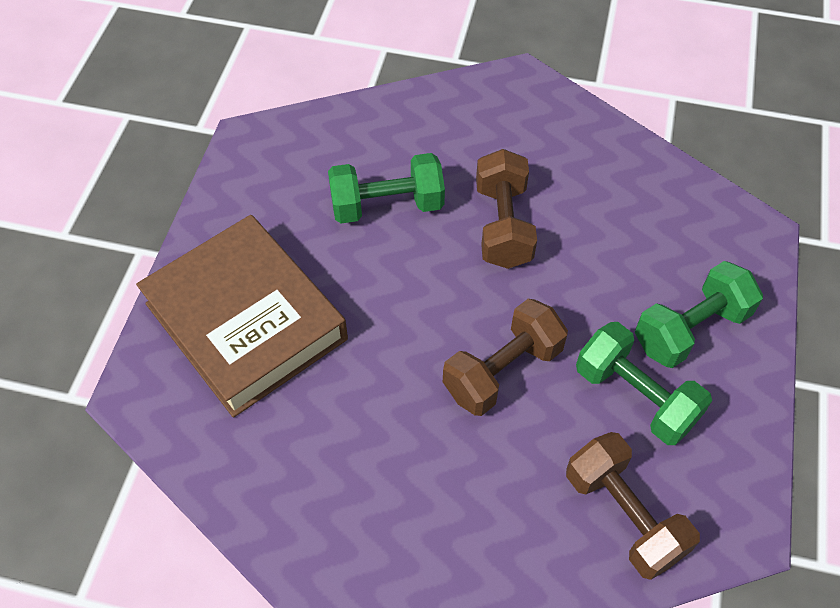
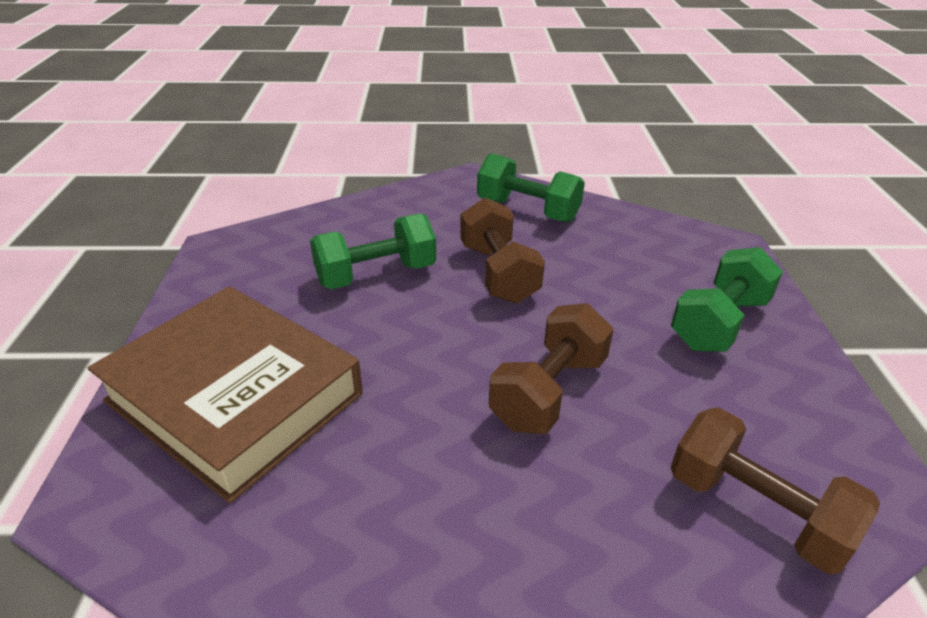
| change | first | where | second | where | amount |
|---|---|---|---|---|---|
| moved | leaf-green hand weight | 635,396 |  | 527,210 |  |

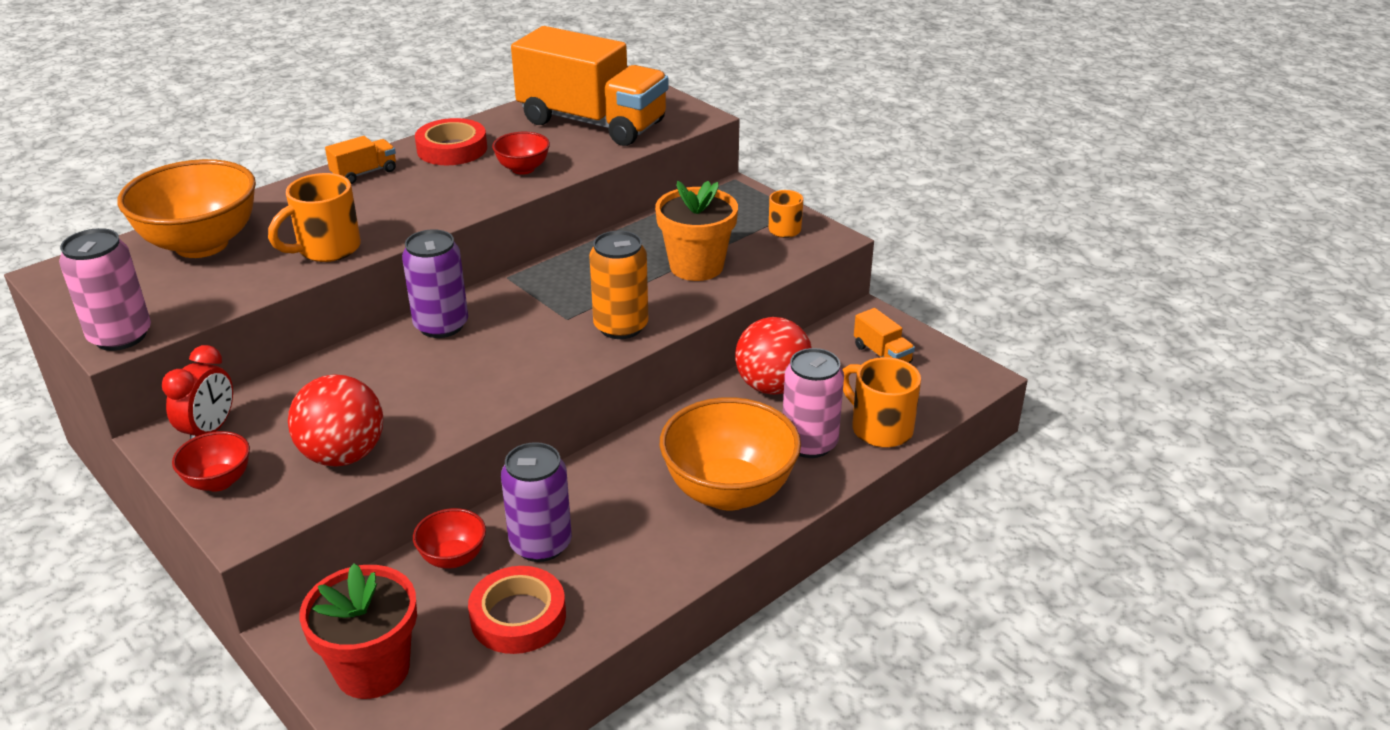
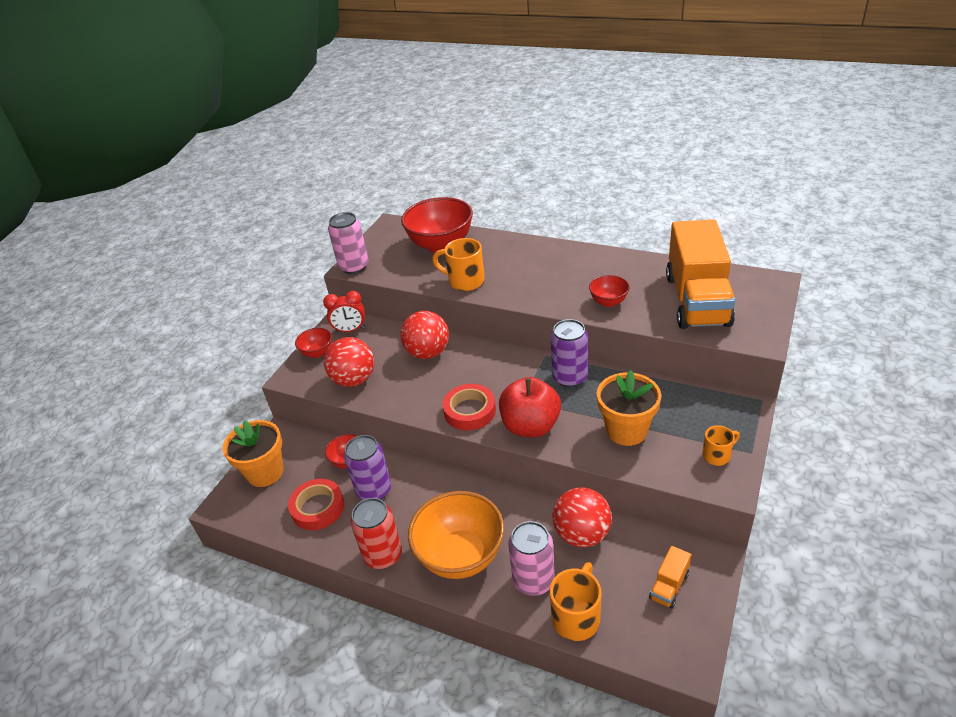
| change | first | where | second | where | amount |
|---|---|---|---|---|---|
| recoloured | orange-coloured bowl | 201,244 | red bowl | 441,245 |  |
| recoloured | red flower pot | 372,670 | orange-coloured flower pot | 265,472 |  |
| removed | orange-coloured truck | 364,173 |  |  |  |
| moved | purple soda can | 441,325 |  | 570,377 |  |
| moved | red tape | 452,149 |  | 469,411 |  |
| replaced | orange-coloured soda can | 621,327 | red toy apple | 530,426 |  |
| added |  |  | red soda can | 383,555 |  |
| added |  |  | red play ball | 428,353 |  |

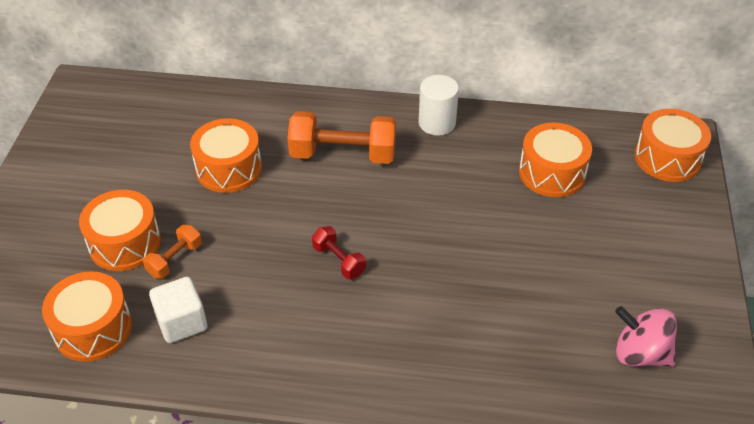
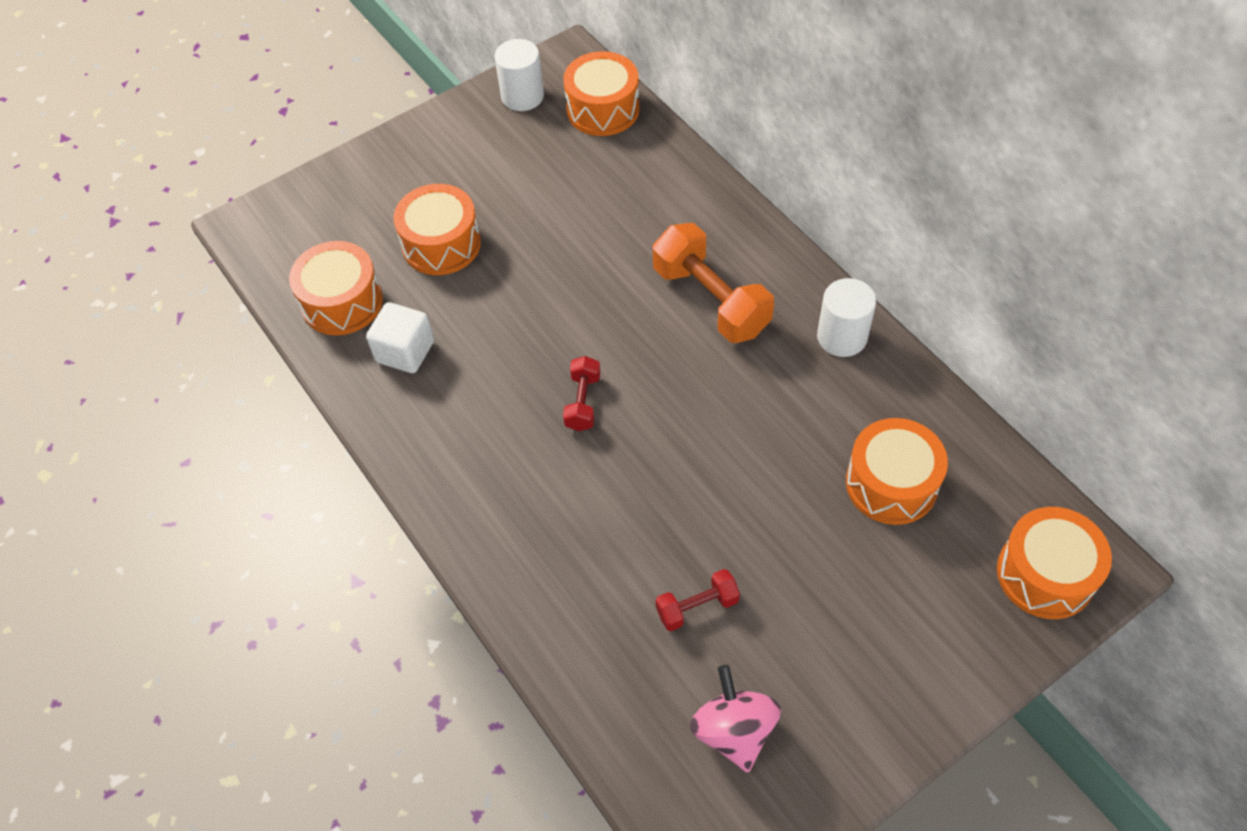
| change | first | where | second | where | amount |
|---|---|---|---|---|---|
| removed | orange-coloured hand weight | 175,260 |  |  |  |
| moved | orange-coloured snare drum | 229,168 |  | 603,109 |  |
| added |  |  | snow-white cylinder | 522,96 |  |
| added |  |  | red hand weight | 697,607 |  |

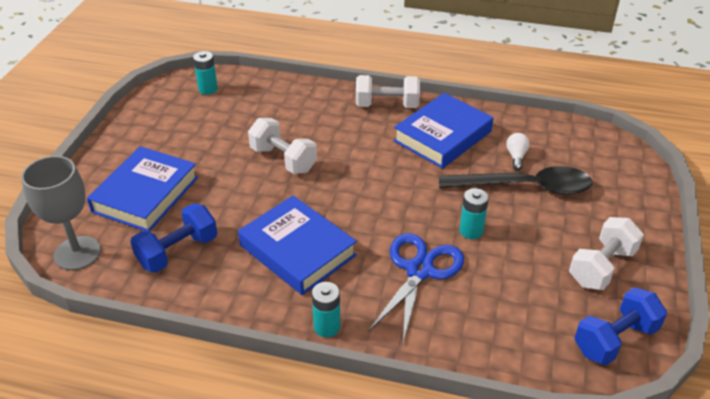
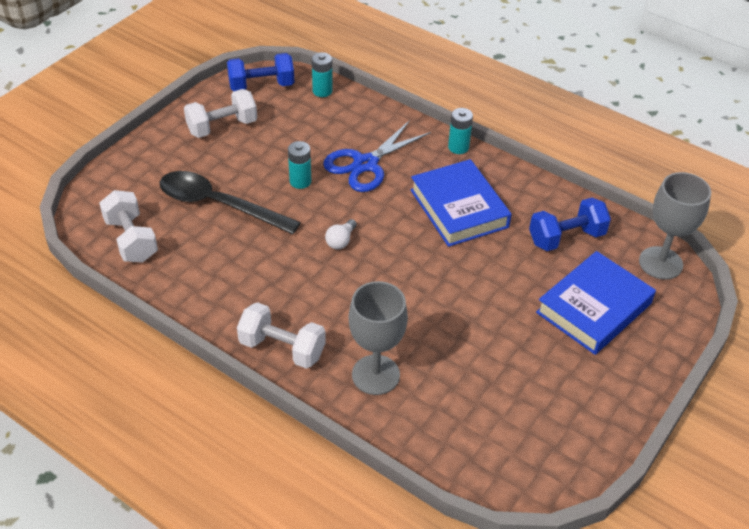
| change | first | where | second | where | amount |
|---|---|---|---|---|---|
| moved | teal AA battery | 208,89 |  | 322,91 |  |
| moved | snow-white hand weight | 283,159 |  | 131,240 |  |
| removed | royal blue hardback | 442,136 |  |  |  |
| moved | snow-white lightbulb | 516,156 |  | 341,241 |  |
| added |  |  | gray wine glass | 375,375 |  |

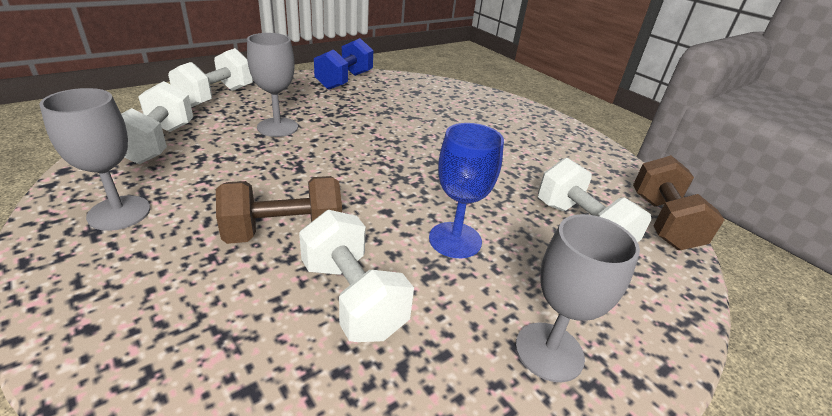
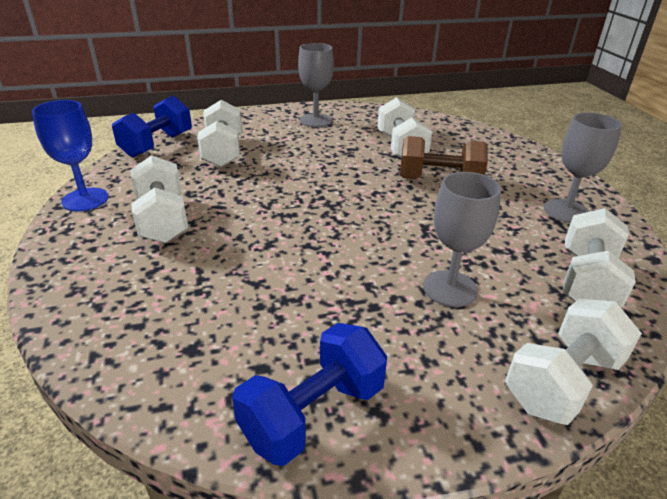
| change | first | where | second | where | amount |
|---|---|---|---|---|---|
| moved | royal blue wine glass | 455,240 |  | 85,199 |  |
| recoloured | brown hand weight | 662,222 | royal blue hand weight | 157,145 |  |
| added |  |  | snow-white hand weight | 163,220 |  |

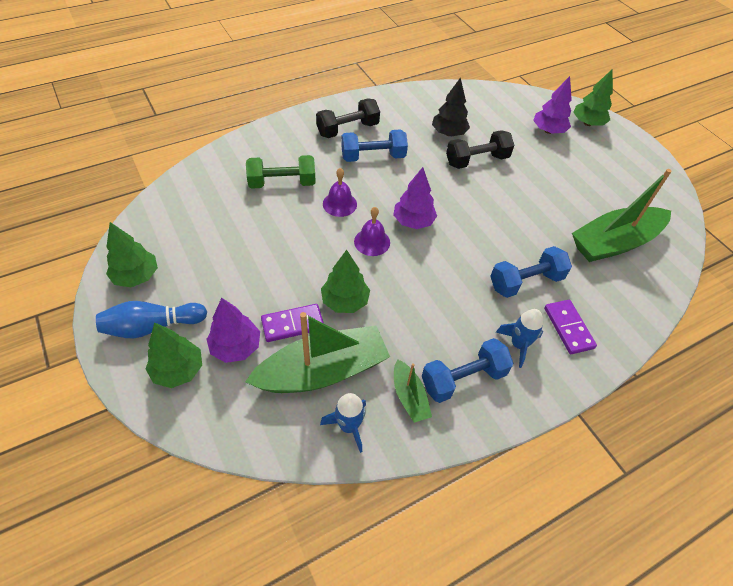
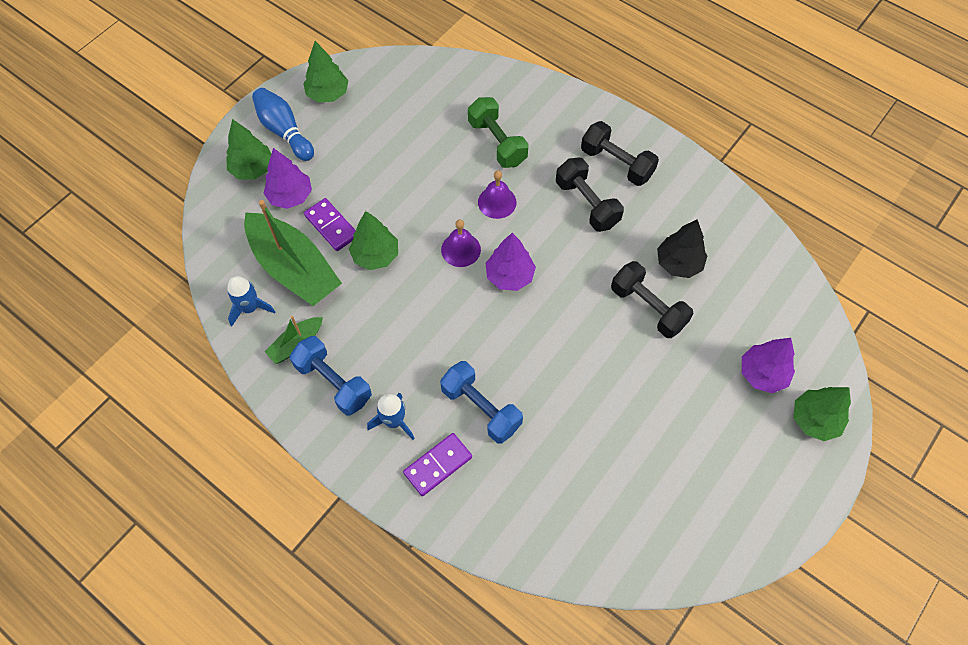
| change | first | where | second | where | amount |
|---|---|---|---|---|---|
| recoloured | royal blue hand weight | 373,157 | ebony hand weight | 587,204 |  |
| removed | leaf-green boat | 614,243 |  |  |  |

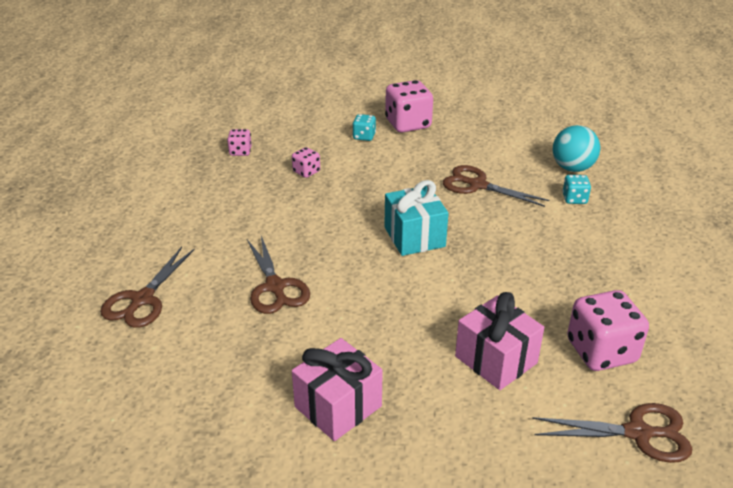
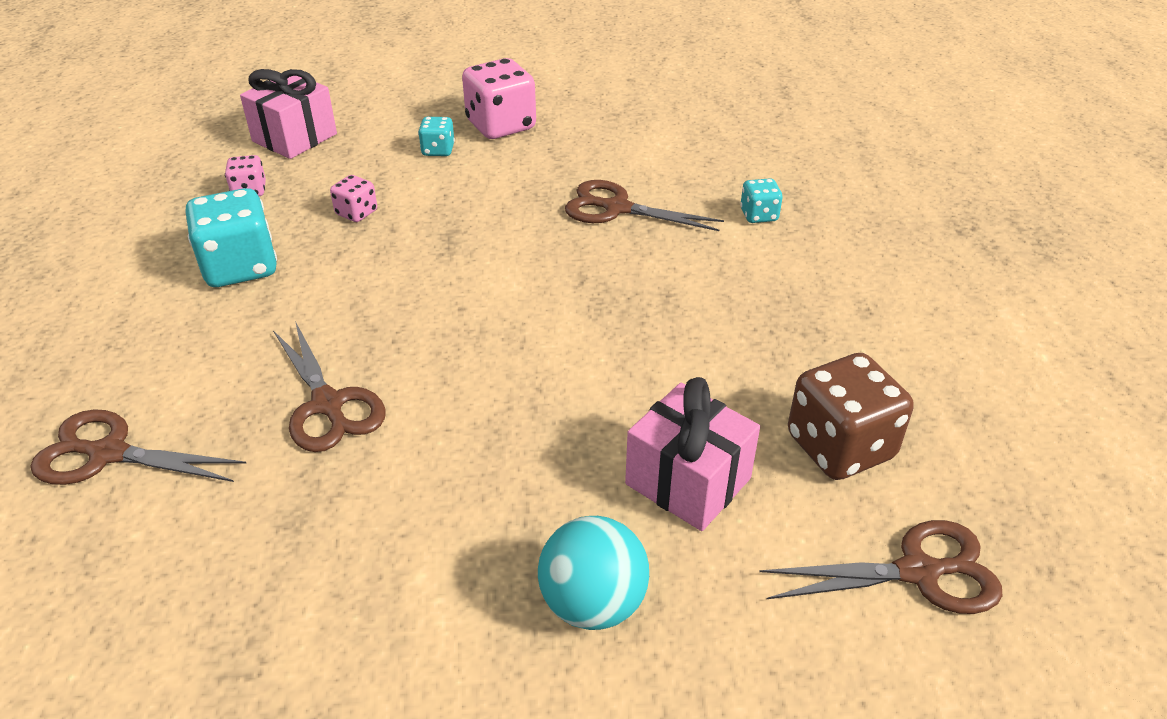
| change | first | where | second | where | amount |
|---|---|---|---|---|---|
| turned | brown scissors | 142,299 |  | 108,453 | 90 degrees clockwise |
| moved | rose-pink wrapped gift | 338,406 |  | 294,138 |  |
| removed | teal wrapped gift | 414,237 |  |  |  |
| moved | teal play ball | 572,168 |  | 593,603 |  |
| recoloured | rose-pink die | 601,351 | brown die | 840,447 |  |
| added |  |  | teal die | 240,267 |  |

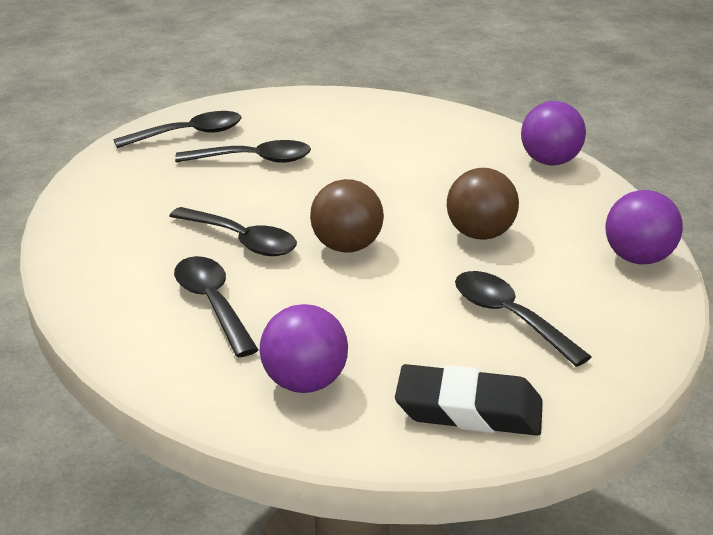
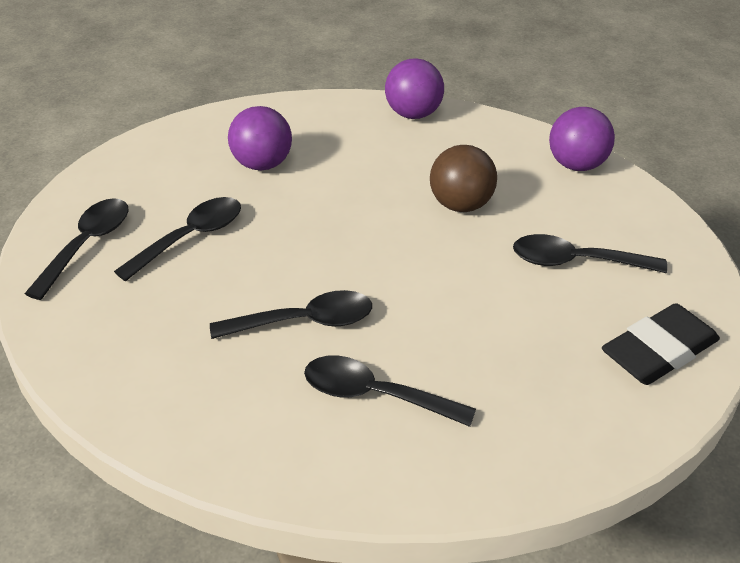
| change | first | where | second | where | amount |
|---|---|---|---|---|---|
| moved | purple play ball | 305,383 |  | 262,164 |  |
| removed | brown play ball | 347,247 |  |  |  |

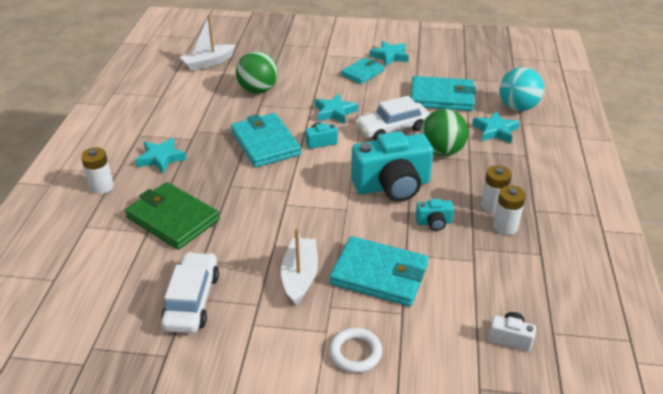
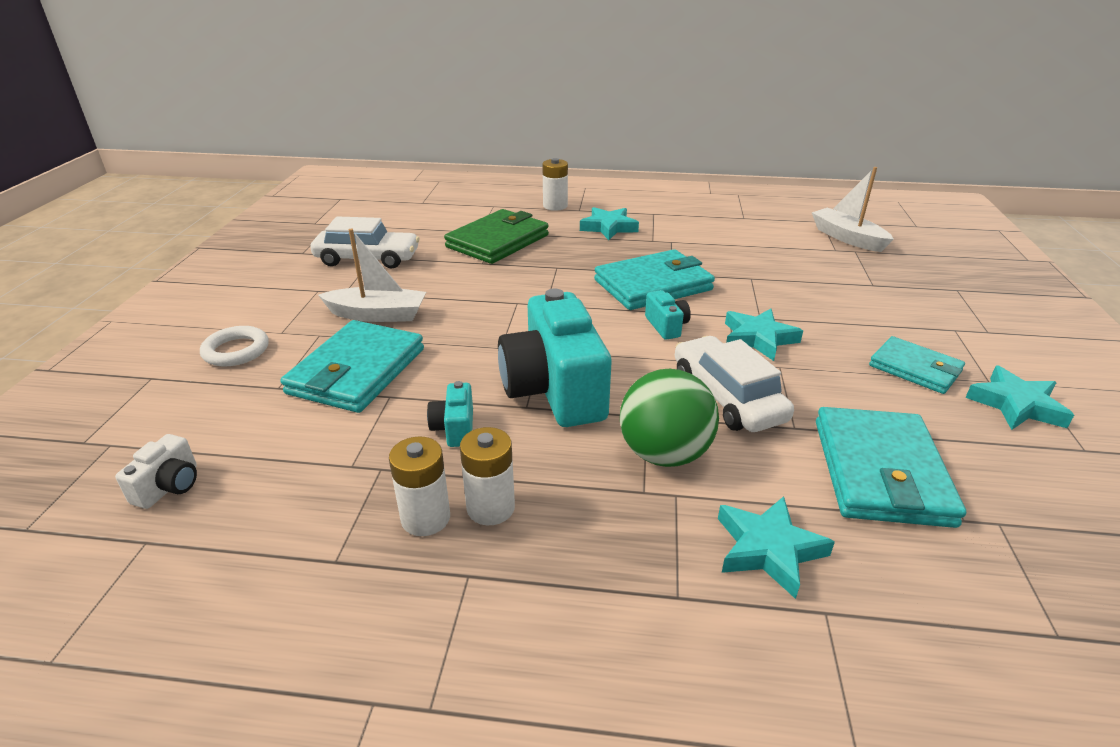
| change | first | where | second | where | amount |
|---|---|---|---|---|---|
| removed | leaf-green play ball | 258,90 |  |  |  |
| removed | teal play ball | 517,107 |  |  |  |

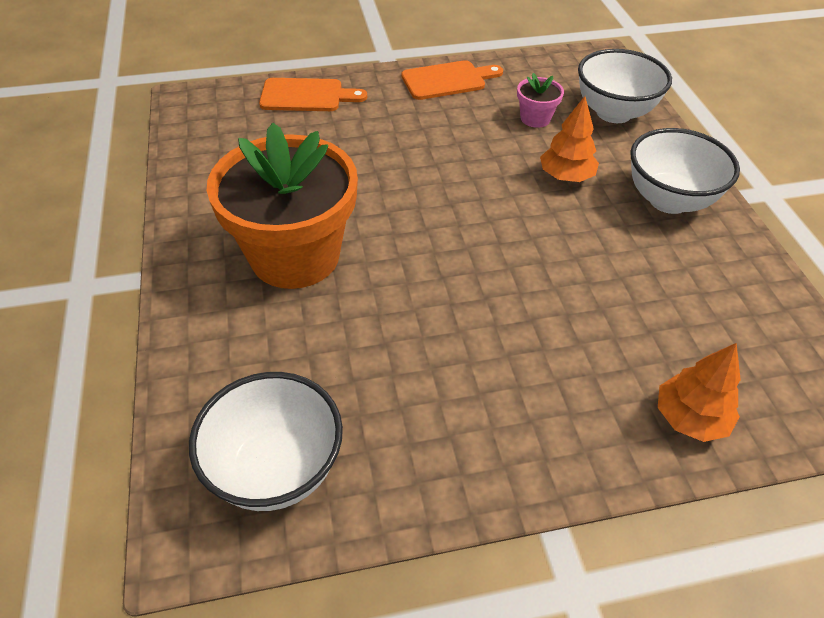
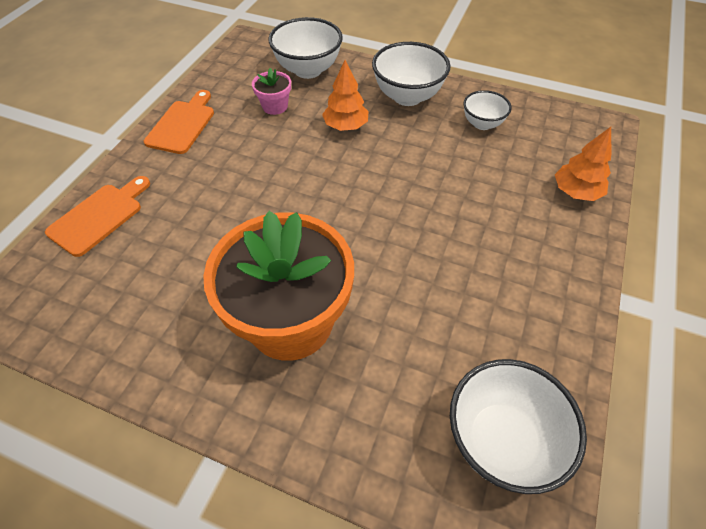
| change | first | where | second | where | amount |
|---|---|---|---|---|---|
| added |  |  | snow-white bowl | 482,124 |  |

